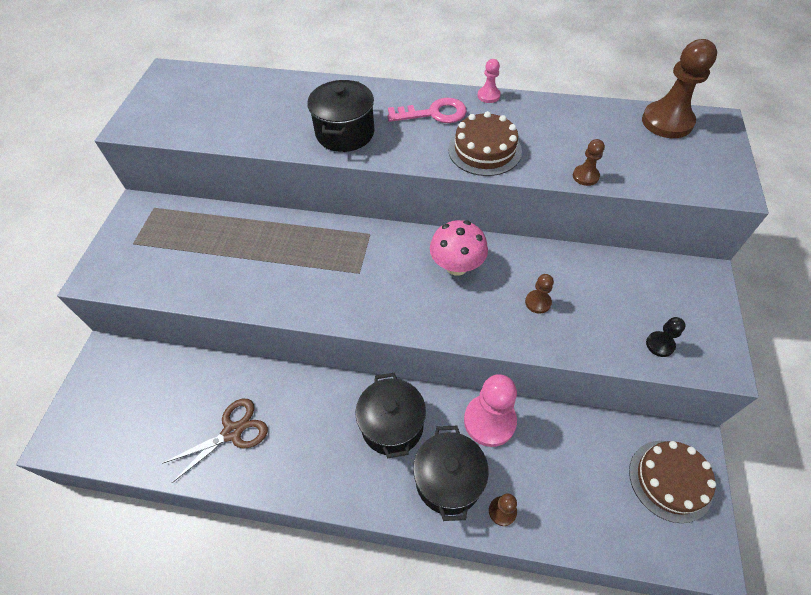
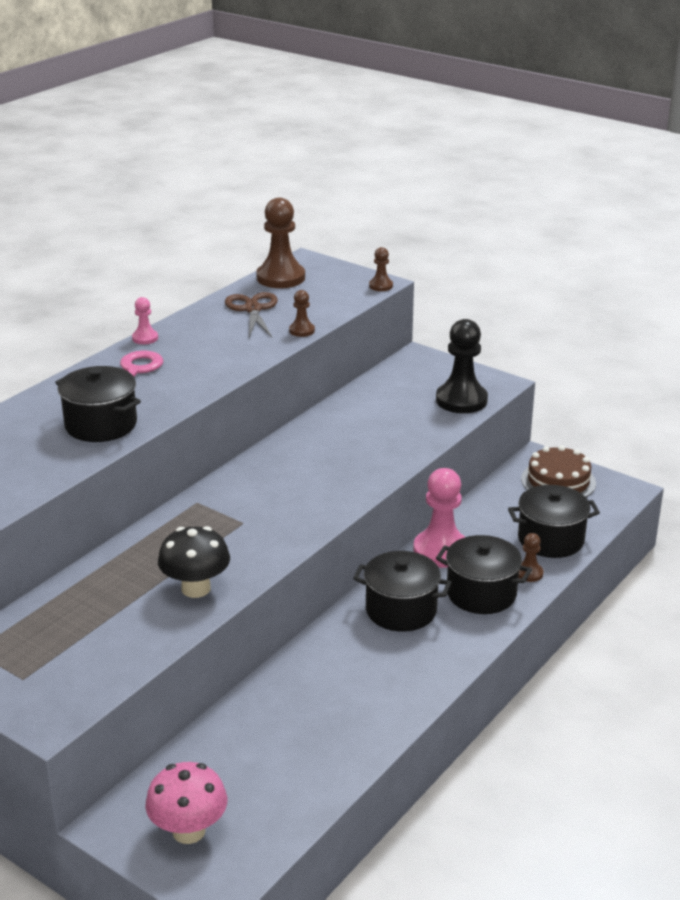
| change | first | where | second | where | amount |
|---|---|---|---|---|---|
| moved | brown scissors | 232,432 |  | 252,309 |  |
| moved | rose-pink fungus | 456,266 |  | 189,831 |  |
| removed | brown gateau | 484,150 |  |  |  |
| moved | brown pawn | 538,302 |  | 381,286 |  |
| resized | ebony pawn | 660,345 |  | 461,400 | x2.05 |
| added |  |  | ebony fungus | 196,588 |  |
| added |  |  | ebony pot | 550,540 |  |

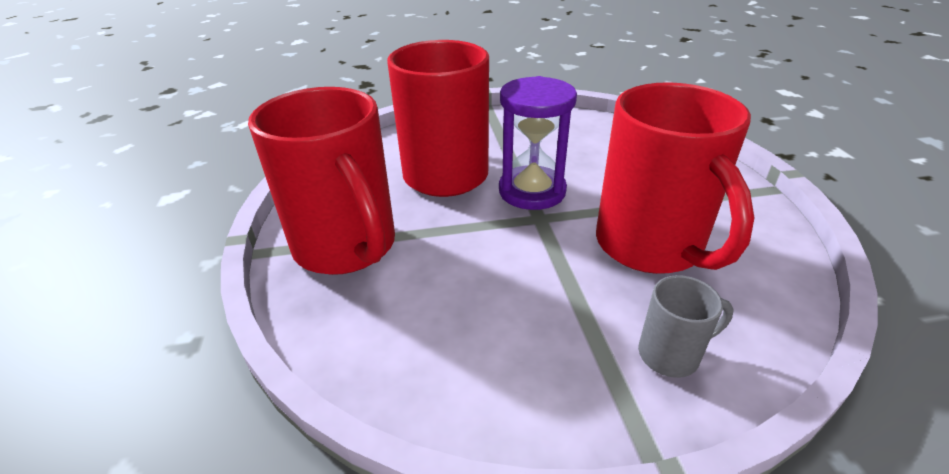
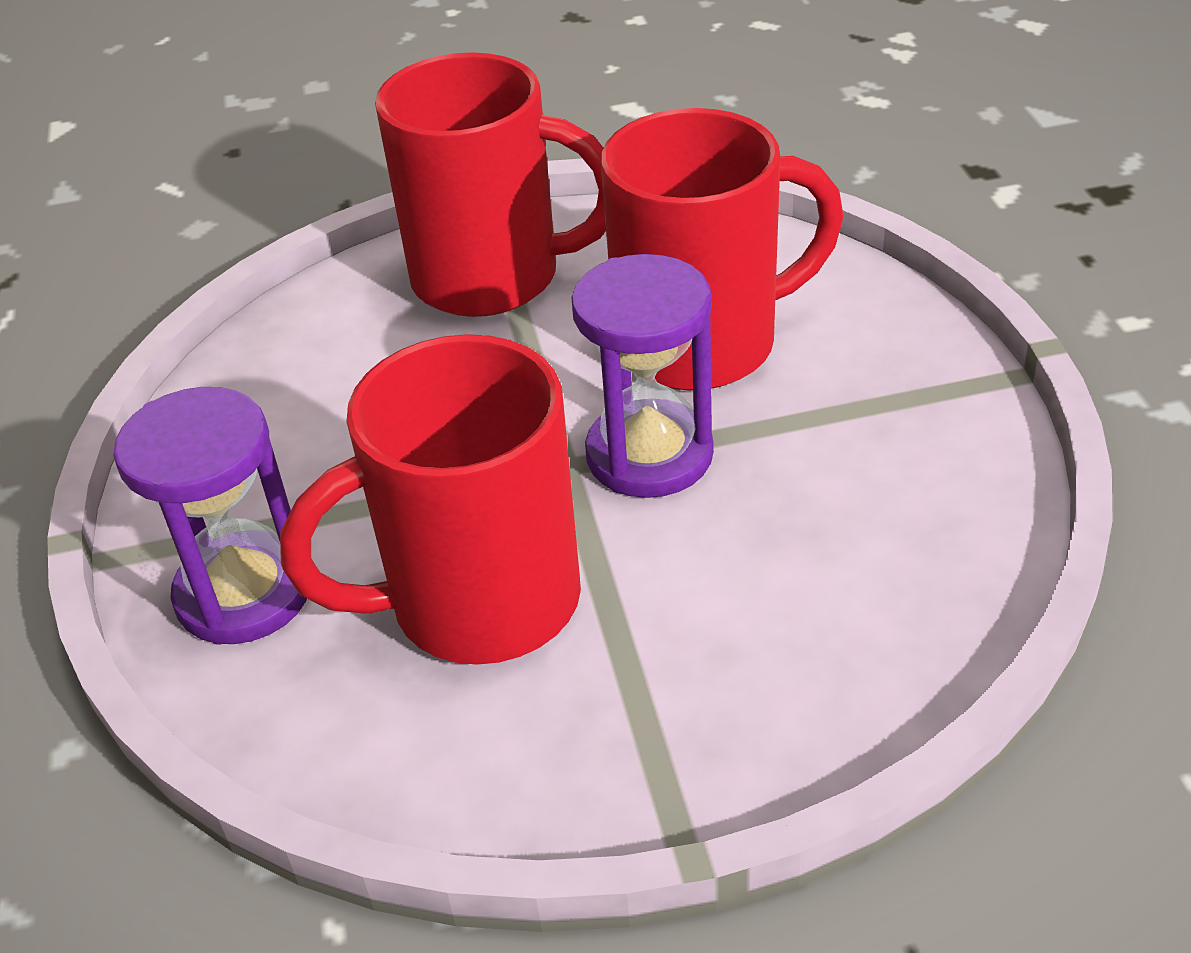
| change | first | where | second | where | amount |
|---|---|---|---|---|---|
| turned | red coffee mug | 347,247 |  | 492,278 | 135 degrees counterclockwise |
| replaced | gray coffee mug | 670,354 | purple hourglass | 244,593 |  |

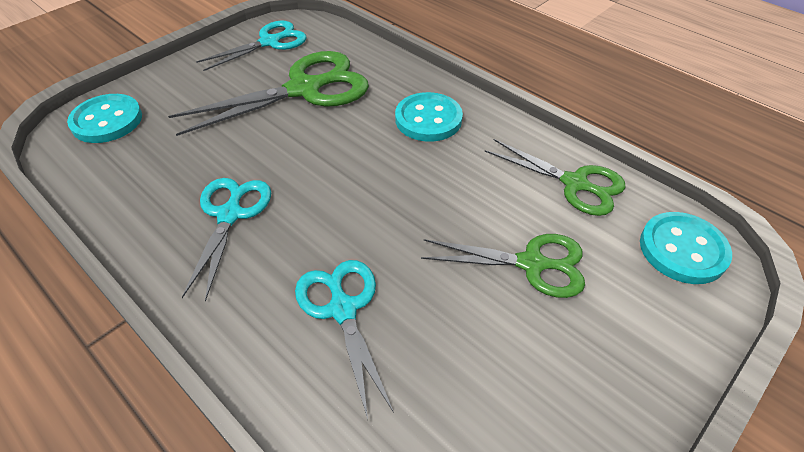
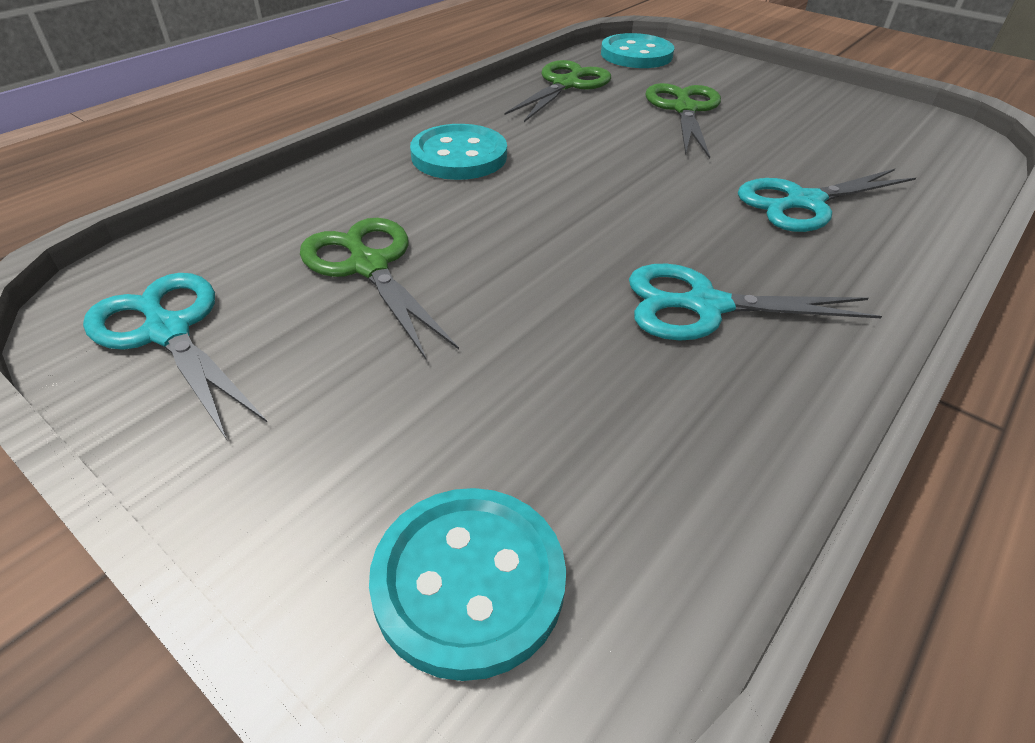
| change | first | where | second | where | amount |
|---|---|---|---|---|---|
| resized | leaf-green scissors | 304,89 |  | 369,266 | x0.63 |

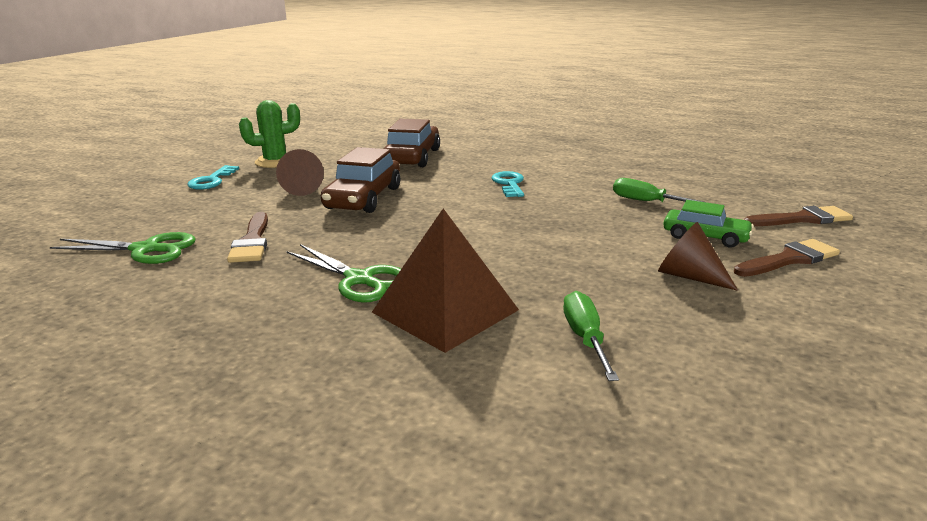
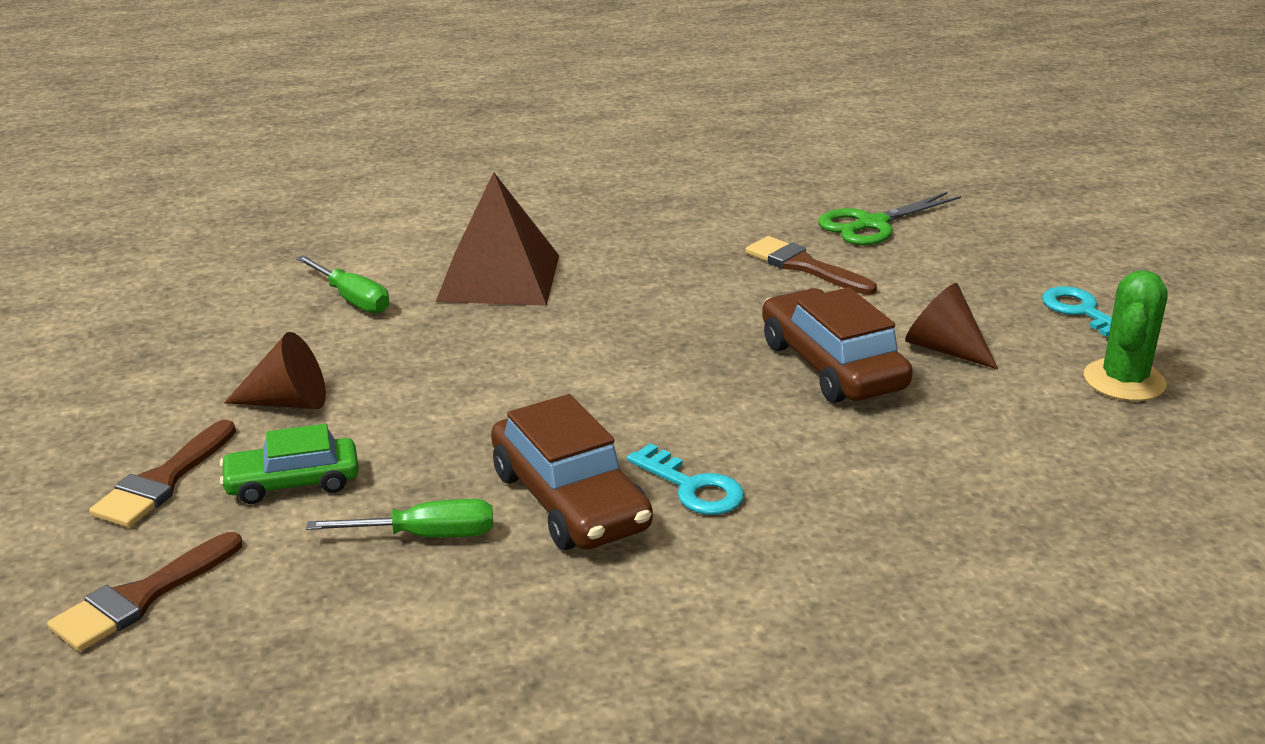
| change | first | where | second | where | amount |
|---|---|---|---|---|---|
| removed | leaf-green scissors | 359,280 |  |  |  |
| moved | brown automobile | 412,157 |  | 569,500 |  |

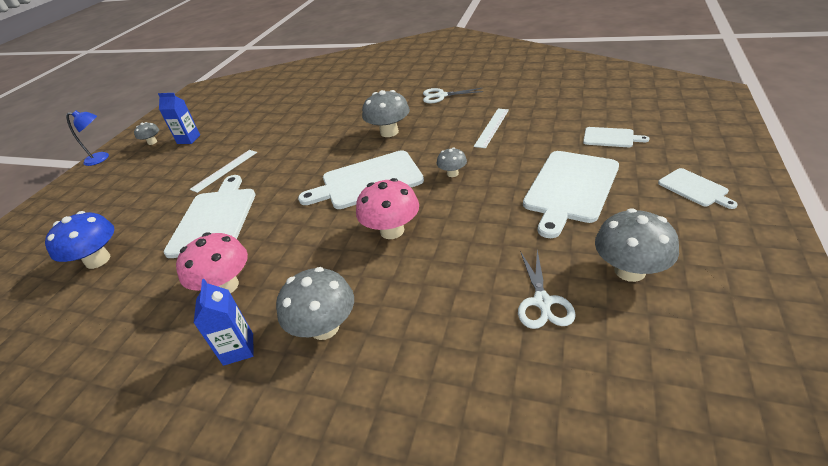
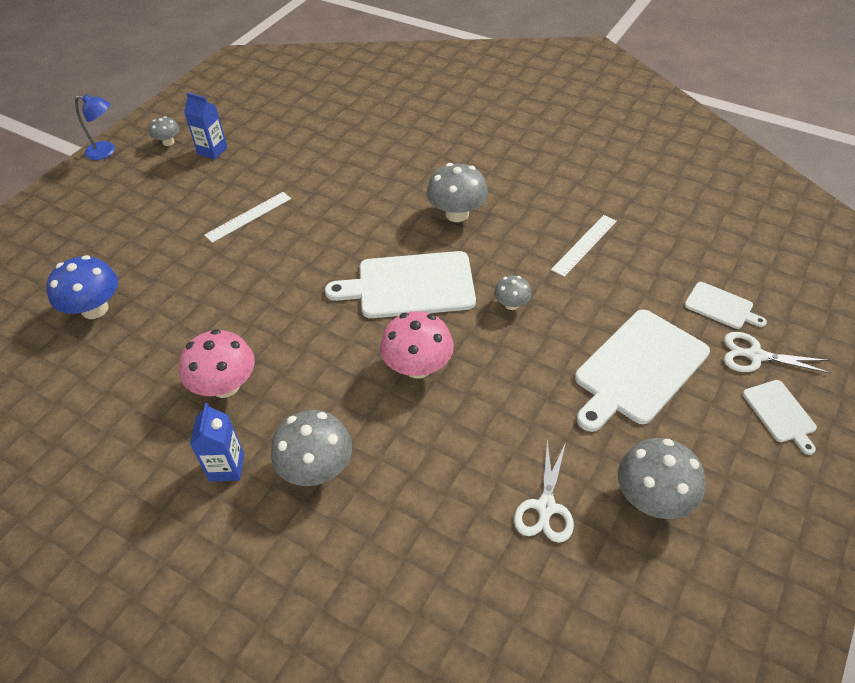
| change | first | where | second | where | amount |
|---|---|---|---|---|---|
| removed | snow-white chopping board | 214,219 |  |  |  |
| moved | snow-white scissors | 441,96 |  | 755,355 |  |

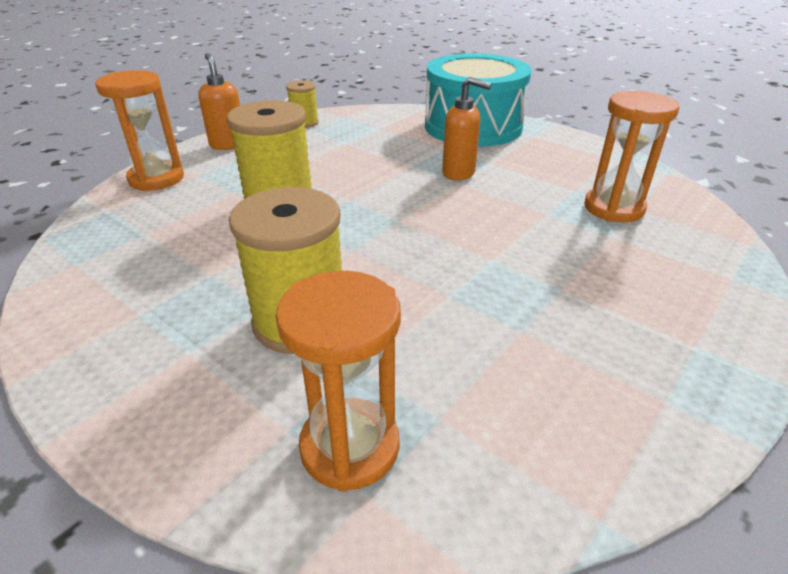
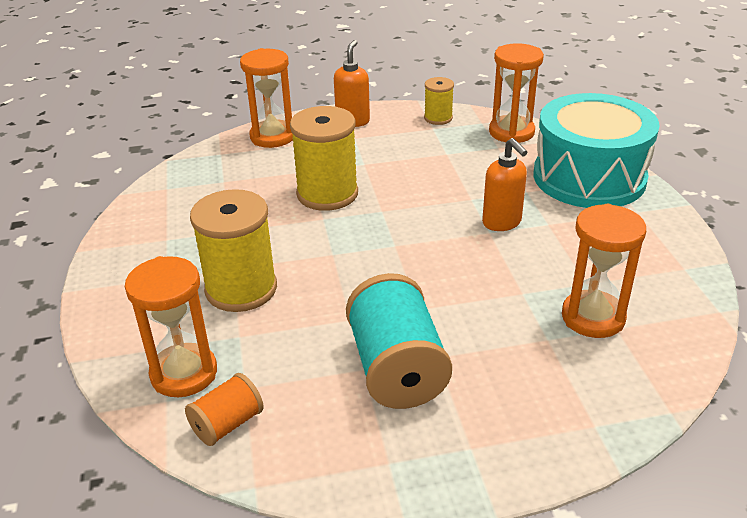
| change | first | where | second | where | amount |
|---|---|---|---|---|---|
| added |  |  | orange-coloured reel of thread | 227,424 |  |
| added |  |  | teal reel of thread | 397,369 |  |
| added |  |  | orange-coloured hourglass | 511,132 |  |

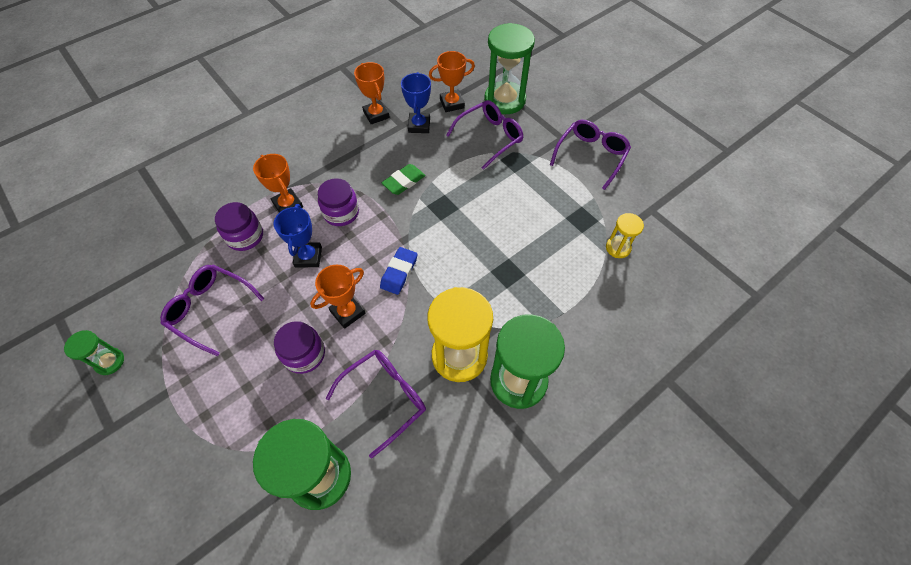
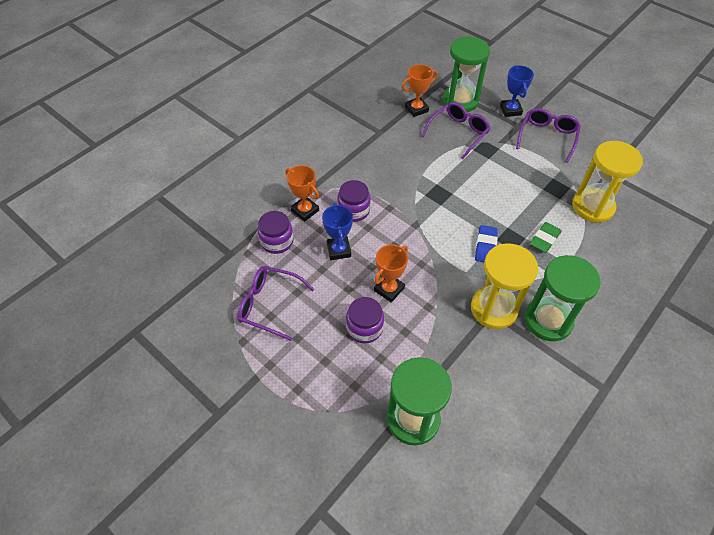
| change | first | where | second | where | amount |
|---|---|---|---|---|---|
| removed | leaf-green hourglass | 109,362 |  |  |  |
| removed | purple eyeglasses | 385,398 |  |  |  |
| removed | orange-coloured prize cup | 376,115 |  |  |  |
| moved | royal blue pencil eraser | 399,272 |  | 485,246 |  |
| moved | leaf-green pencil eraser | 404,181 |  | 544,239 |  |
| moved | royal blue prize cup | 419,125 |  | 510,110 |  |
| resized | golden hourglass | 618,248 |  | 592,207 | x2.00 |

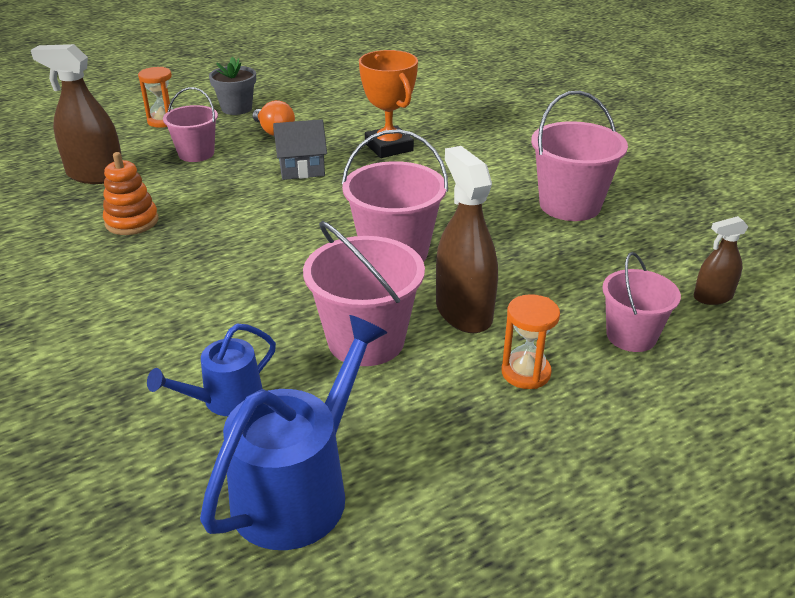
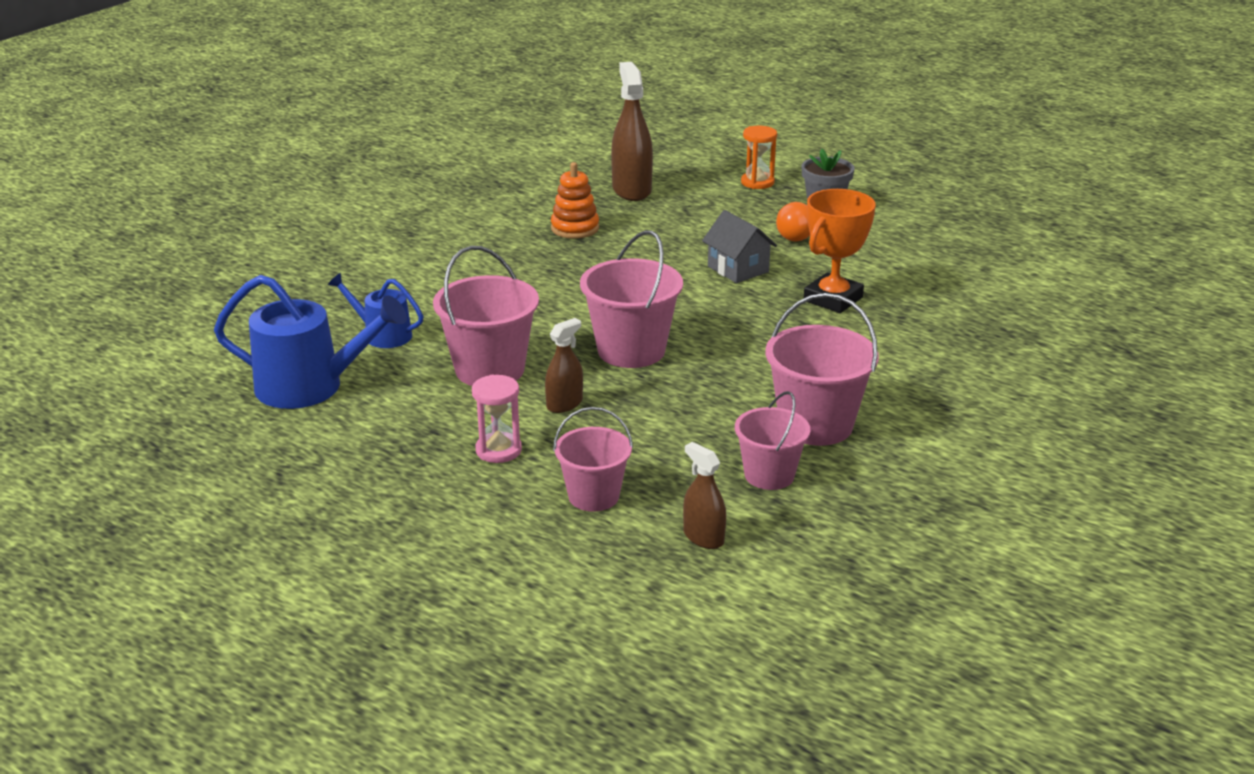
| change | first | where | second | where | amount |
|---|---|---|---|---|---|
| moved | rose-pink sand bucket | 196,154 |  | 769,475 |  |
| resized | brown sprayer | 463,312 |  | 564,404 | x0.55 |
| recoloured | orange-coloured hourglass | 525,373 | rose-pink hourglass | 498,450 |  |

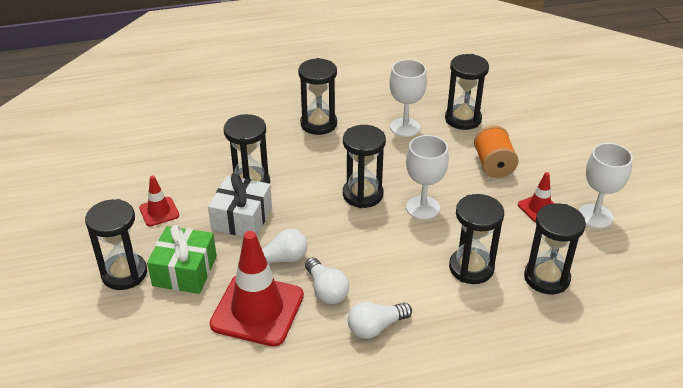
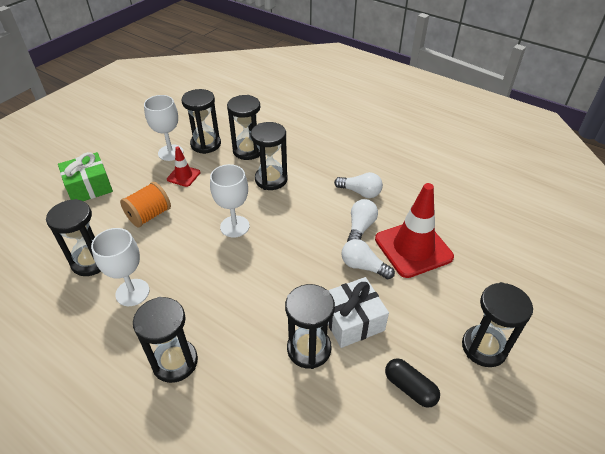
| change | first | where | second | where | amount |
|---|---|---|---|---|---|
| replaced | red road cone | 159,212 | ebony pill shape | 410,388 |  |
| moved | leaf-green wrapped gift | 185,271 |  | 89,187 |  |
| moved | ebony hourglass | 362,194 |  | 206,144 |  |

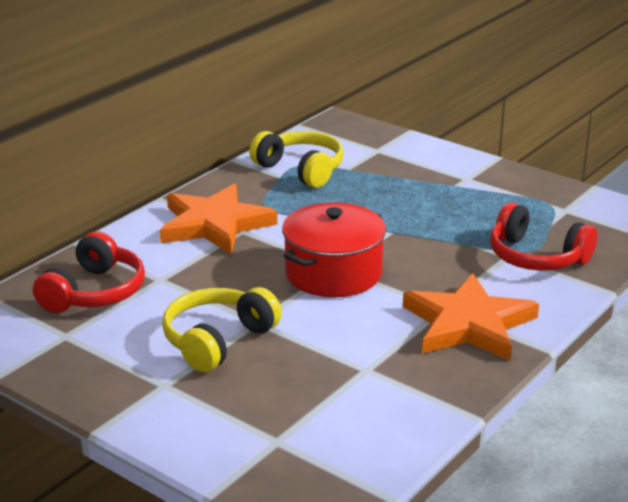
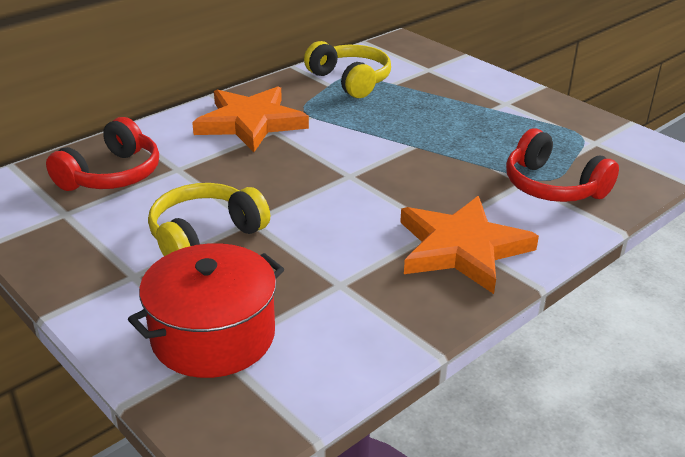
| change | first | where | second | where | amount |
|---|---|---|---|---|---|
| moved | red pot | 333,273 |  | 213,336 |  |

